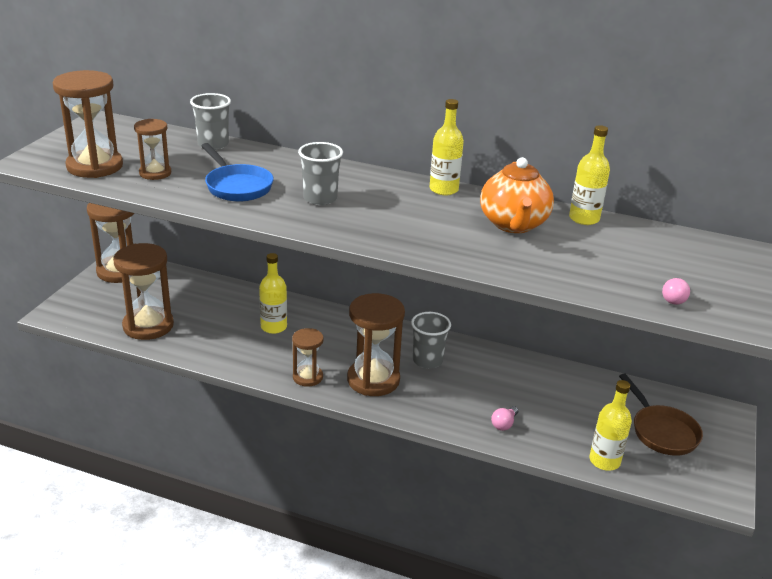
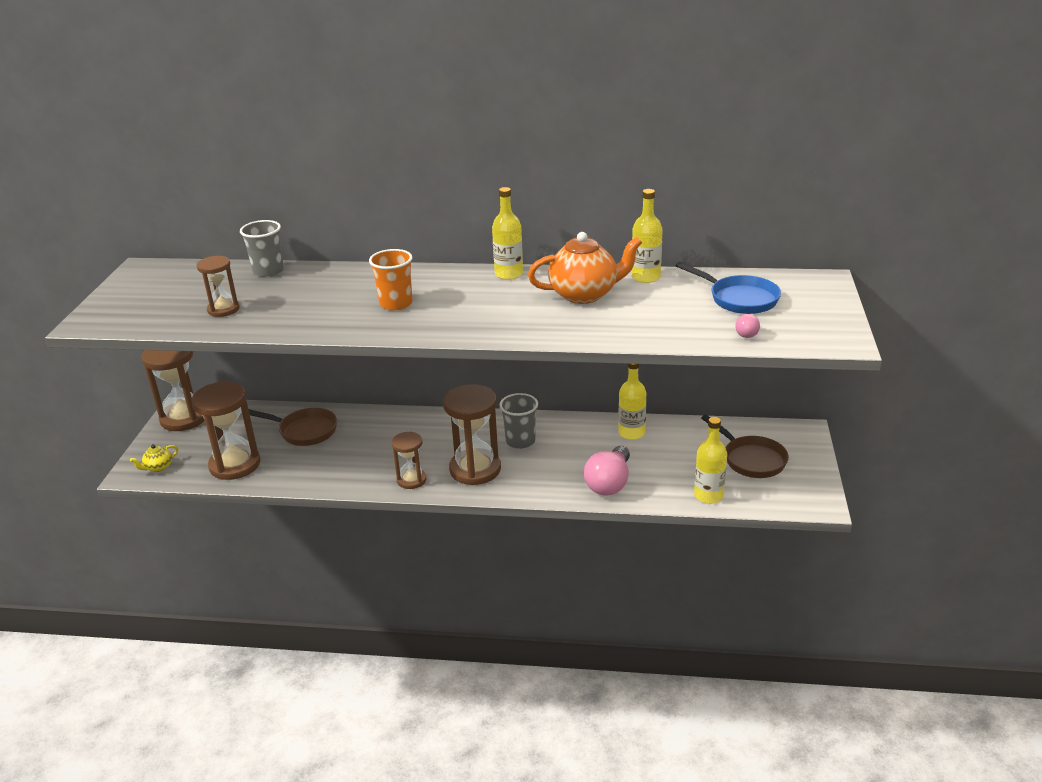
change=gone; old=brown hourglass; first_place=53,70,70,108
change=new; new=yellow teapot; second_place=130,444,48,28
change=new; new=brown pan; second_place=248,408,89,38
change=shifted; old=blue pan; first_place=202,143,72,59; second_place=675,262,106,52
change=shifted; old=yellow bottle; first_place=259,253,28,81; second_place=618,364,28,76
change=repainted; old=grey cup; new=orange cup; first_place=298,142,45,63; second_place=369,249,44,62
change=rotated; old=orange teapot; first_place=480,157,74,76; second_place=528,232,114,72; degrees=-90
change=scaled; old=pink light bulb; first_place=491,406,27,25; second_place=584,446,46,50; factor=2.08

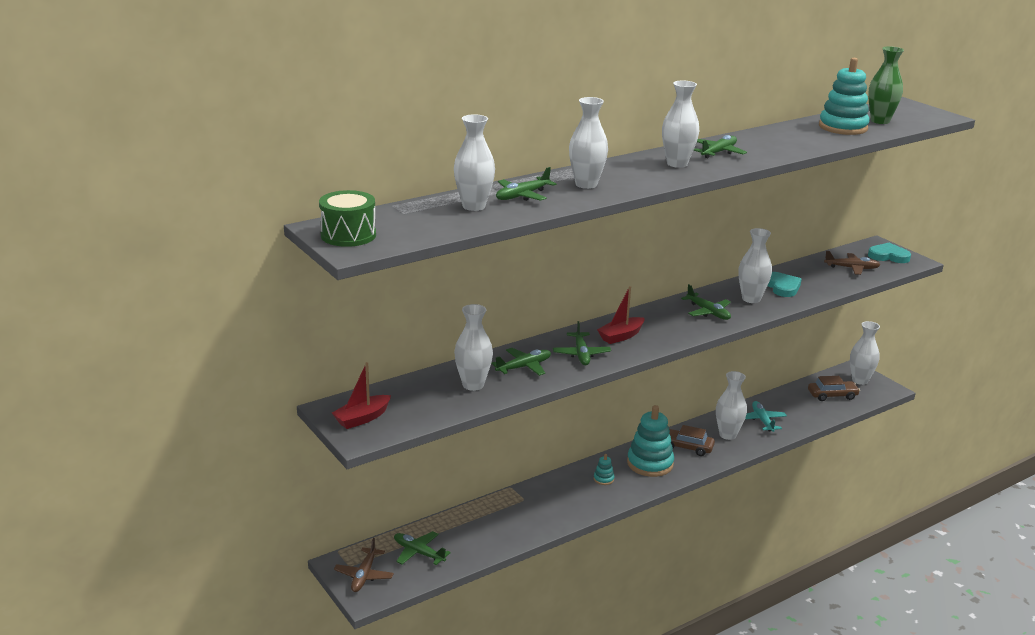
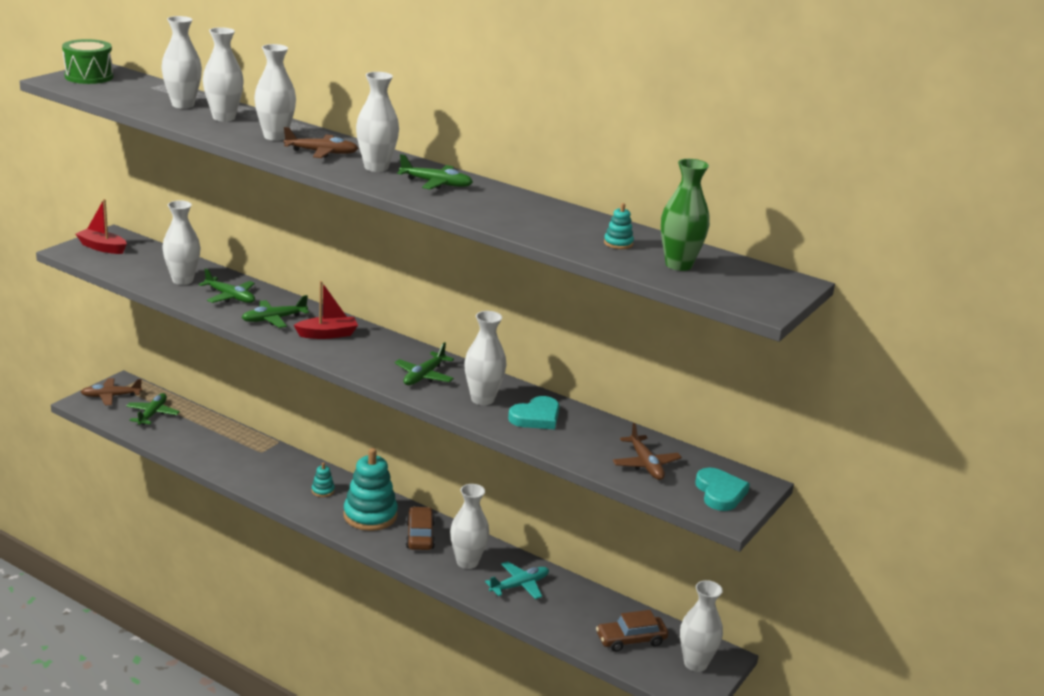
change=new; new=brown plane; second_place=284,127,74,31
change=swapped; old=green plane; new=white vase; first_place=496,167,60,34; second_place=203,27,41,94
change=rotated; old=red boat; first_place=597,286,48,58; second_place=294,281,64,58; degrees=135
change=rotated; old=brown car; first_place=808,376,52,25; second_place=596,610,72,42; degrees=105
change=scaled; old=turquoise stacking toy; first_place=819,58,51,77; second_place=604,203,30,46; factor=0.44

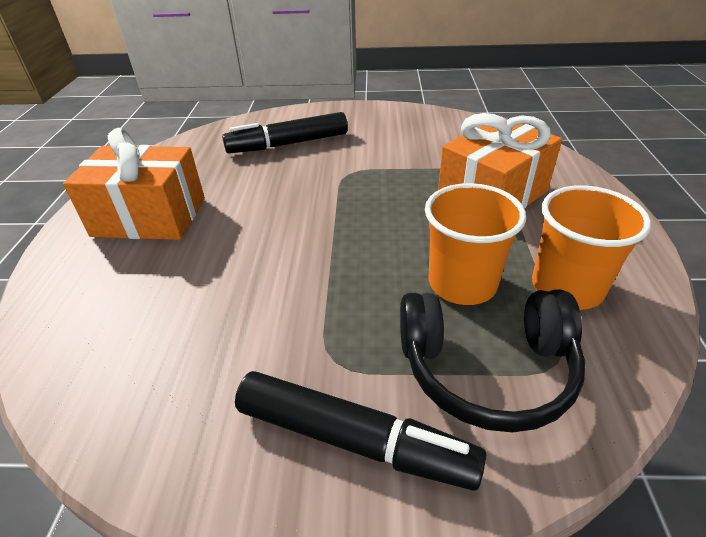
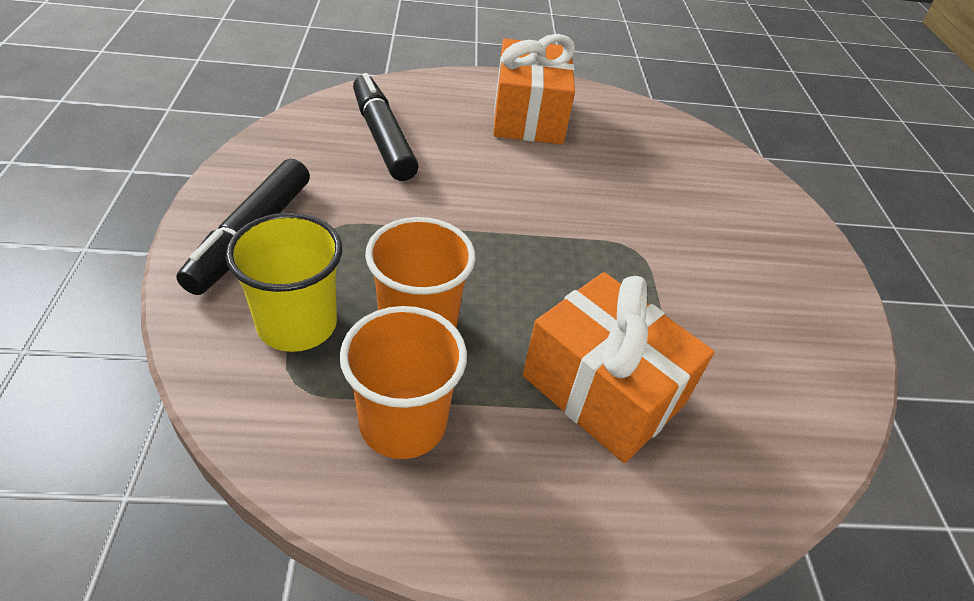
change=shifted; old=black marker; first_place=222,112,126,41; second_place=353,73,66,108
change=swapped; old=black headphones; new=yellow cup; first_place=400,289,185,143; second_place=226,213,116,139

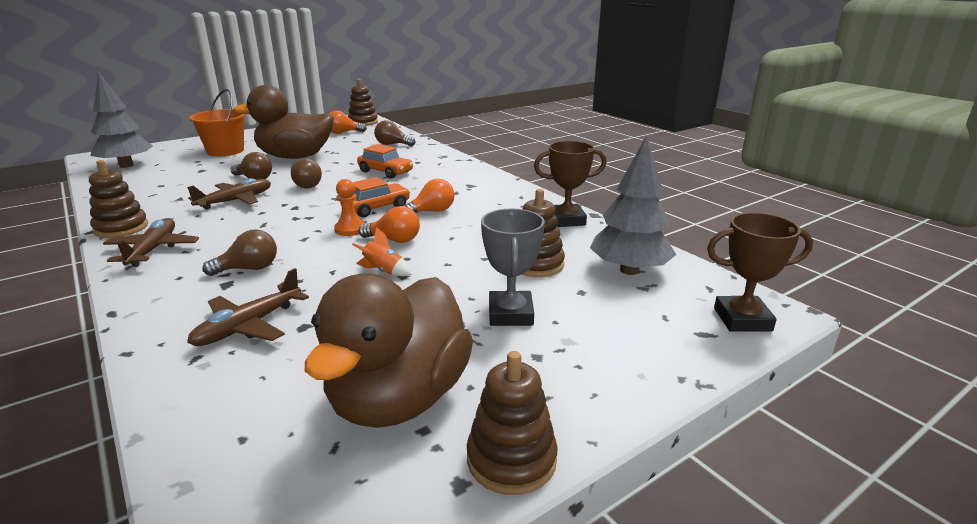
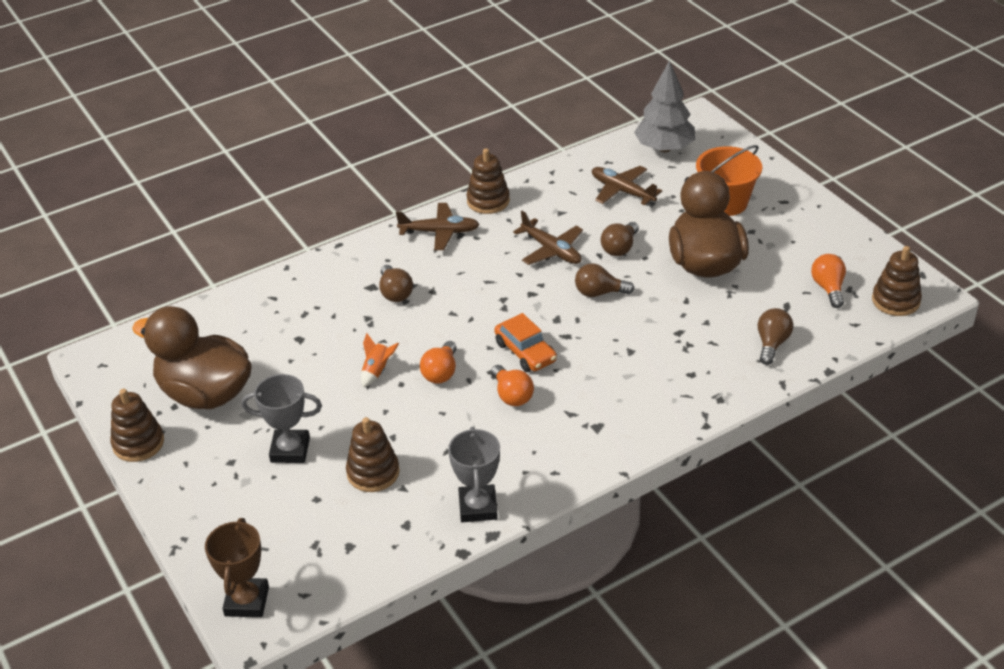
change=gone; old=orange pawn; first_place=334,179,32,57
change=gone; old=orange car; first_place=357,144,56,35
change=gone; old=grey tree; first_place=590,135,86,140
change=shifted; old=brown plane; first_place=187,268,122,78; second_place=592,166,70,39
change=repainted; old=brown trophy; new=grey trophy; first_place=534,141,73,86; second_place=448,427,52,95

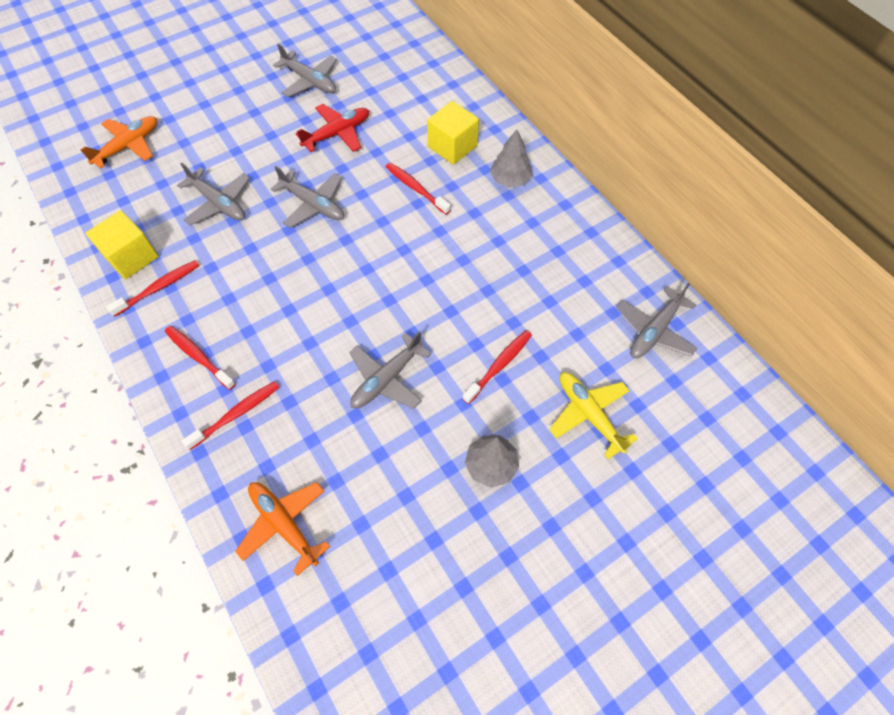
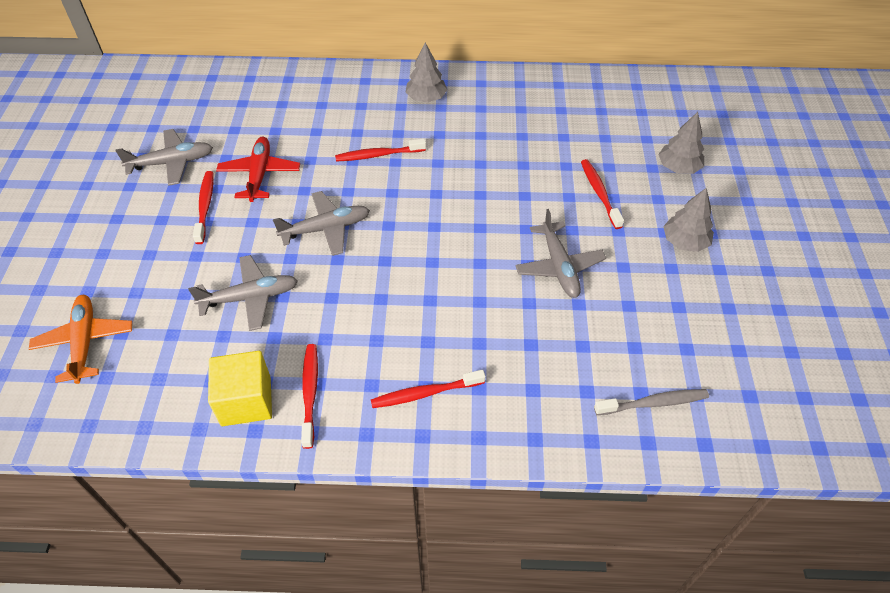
change=gone; old=yellow cube; first_place=427,101,52,64
change=gone; old=grey plane; first_place=617,283,81,75
change=shifted; old=red toothbrush; first_place=182,381,97,69; second_place=193,171,21,73
change=swapped; old=orange plane; new=grey toothbrush; first_place=235,482,95,94; second_place=594,389,115,26
change=swapped; old=yellow plane; new=grey tree; first_place=549,372,89,87; second_place=658,112,46,62

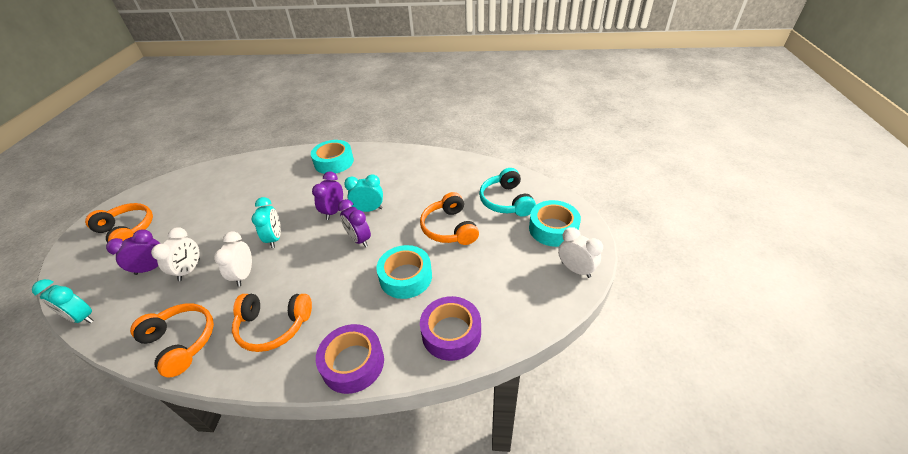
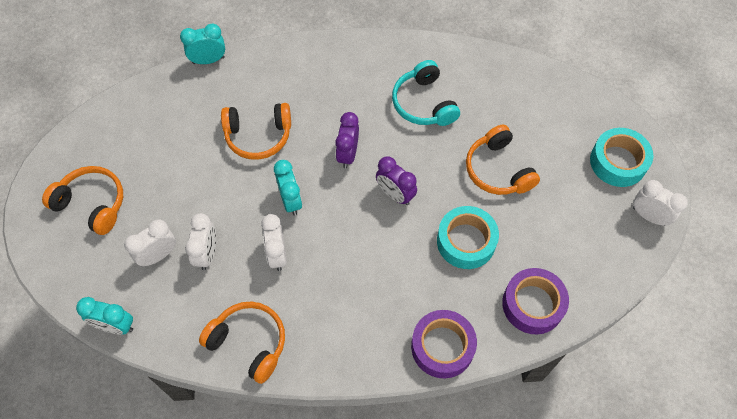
change=gone; old=turquoise tape; first_place=311,140,43,34
change=shifted; old=orange headphones; first_place=232,294,80,58; second_place=221,103,70,57
change=shifted; old=turquoise clock; first_place=344,174,39,38; second_place=180,24,45,40
change=shifted; old=turquoise headphones; first_place=479,168,57,49; second_place=392,60,68,66
change=repainted; old=purple clock; new=white clock; first_place=106,229,54,46; second_place=124,219,52,47

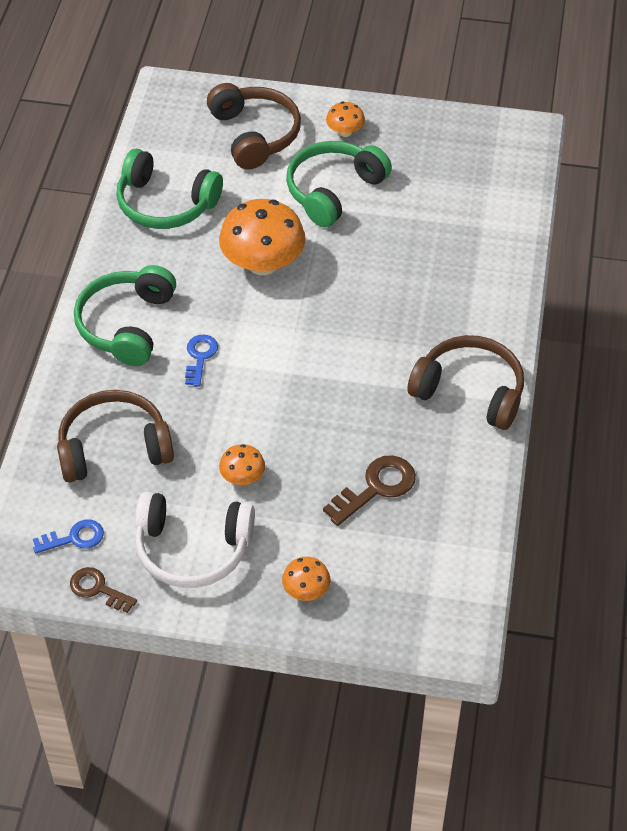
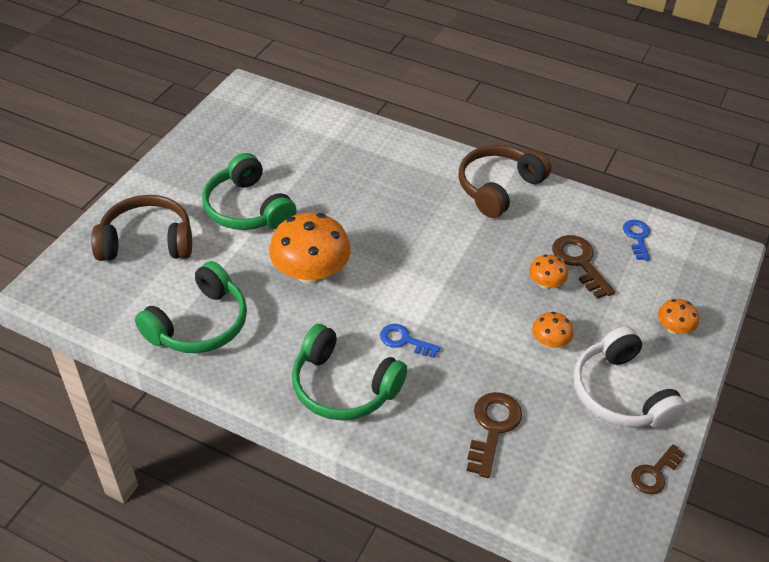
change=shifted; old=blue key; first_place=33,519,71,34; second_place=623,220,27,41
change=shifted; old=orange mushroom; first_place=326,102,39,35; second_place=529,255,39,34
change=swapped; old=brown headphones; new=brown key; first_place=57,390,117,93; second_place=466,392,56,86
change=rotated; old=white headphones; first_place=135,492,120,96; second_place=573,326,114,103; degrees=135

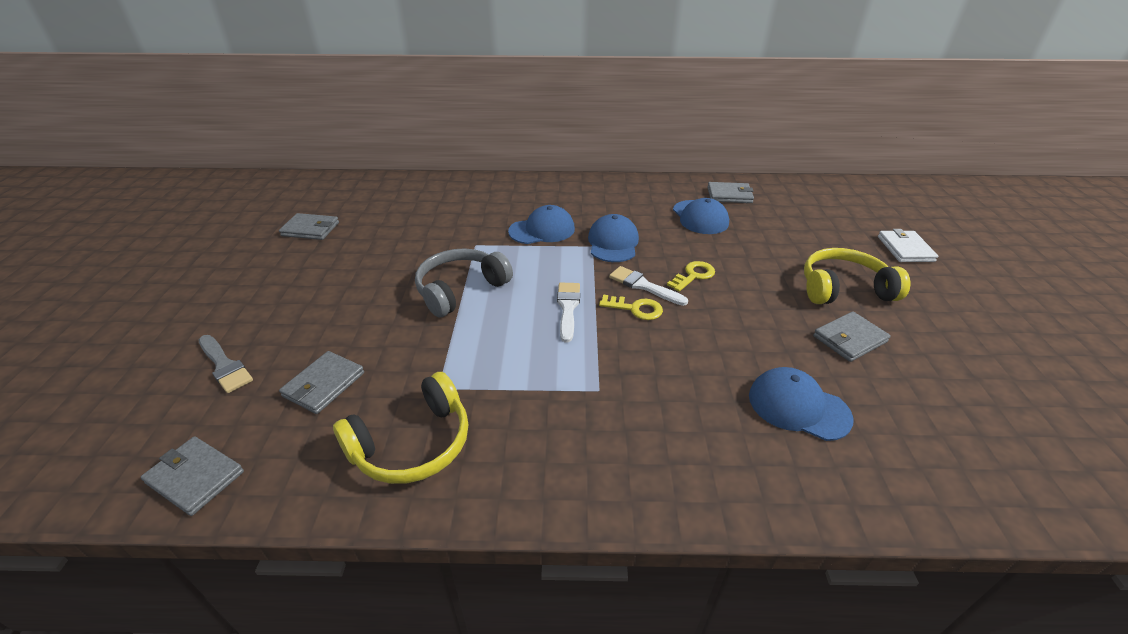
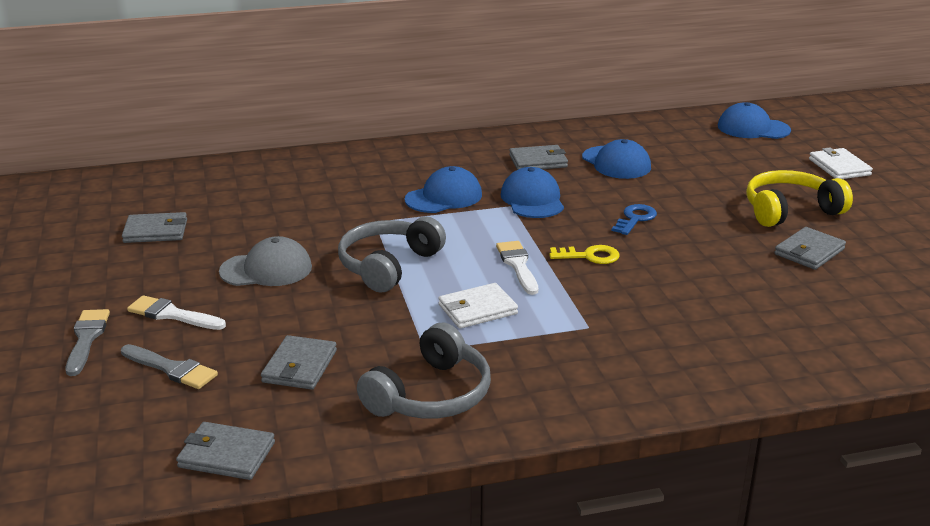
change=new; new=grey brush; second_place=66,309,44,67
change=new; new=grey cap; second_place=219,236,93,50
change=new; new=white wallet; second_place=439,283,79,46
change=shifted; old=white brush; first_place=609,266,79,40; second_place=127,295,99,35
change=shifted; old=grey wallet; first_place=707,182,47,21; second_place=509,145,59,25
change=shifted; old=blue cap; first_place=749,367,104,74; second_place=718,102,73,37
change=repainted; old=yellow headphones; new=grey headphones; first_place=333,372,135,112; second_place=357,323,134,96
change=repainted; old=yellow key; new=blue key; first_place=667,261,48,31; second_place=612,204,45,31

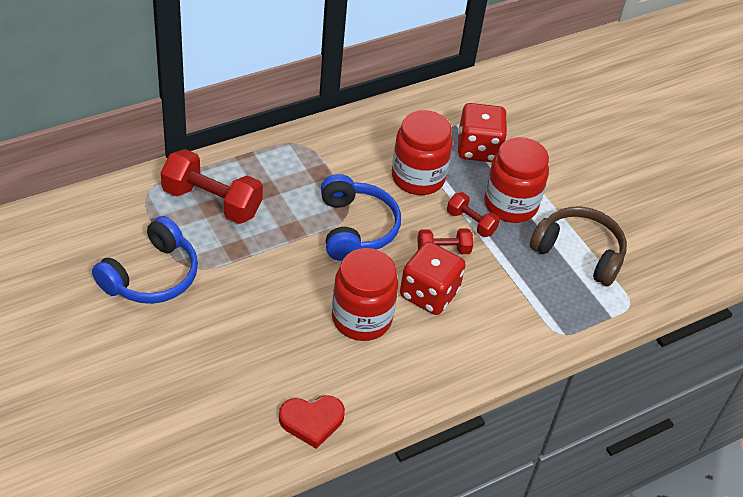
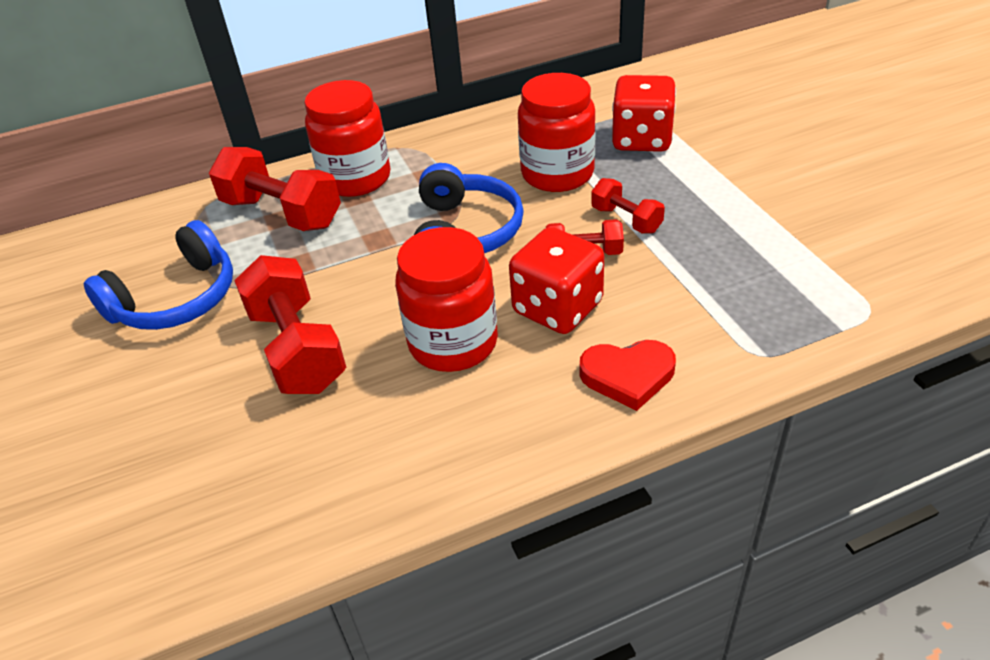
change=gone; old=brown headphones; first_place=530,207,97,79
change=new; new=red dumbbell; second_place=234,255,112,139
change=shifted; old=red heart; first_place=279,395,66,54; second_place=580,340,96,71
change=shifted; old=red jar; first_place=484,137,65,86; second_place=304,80,87,117

